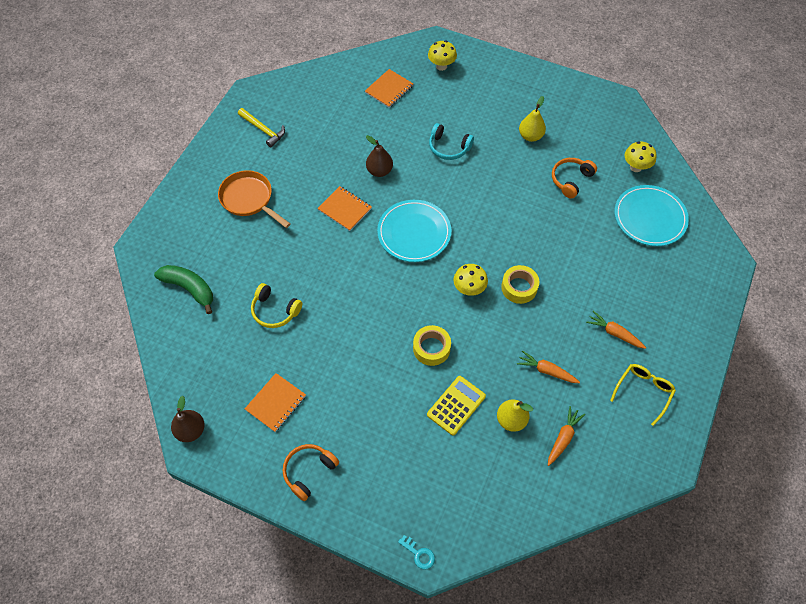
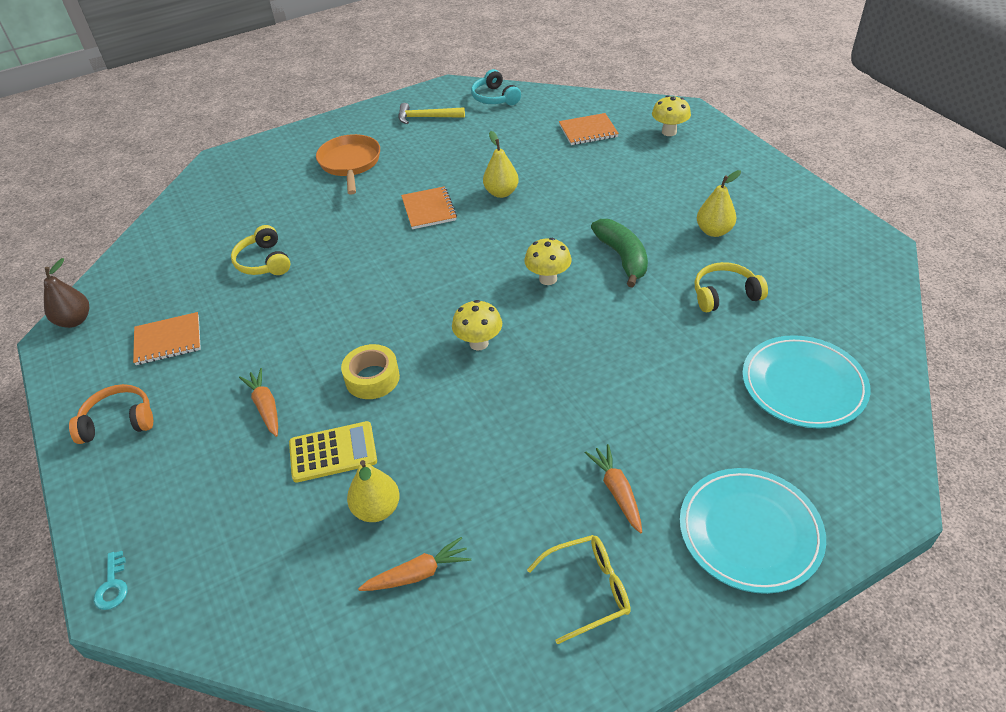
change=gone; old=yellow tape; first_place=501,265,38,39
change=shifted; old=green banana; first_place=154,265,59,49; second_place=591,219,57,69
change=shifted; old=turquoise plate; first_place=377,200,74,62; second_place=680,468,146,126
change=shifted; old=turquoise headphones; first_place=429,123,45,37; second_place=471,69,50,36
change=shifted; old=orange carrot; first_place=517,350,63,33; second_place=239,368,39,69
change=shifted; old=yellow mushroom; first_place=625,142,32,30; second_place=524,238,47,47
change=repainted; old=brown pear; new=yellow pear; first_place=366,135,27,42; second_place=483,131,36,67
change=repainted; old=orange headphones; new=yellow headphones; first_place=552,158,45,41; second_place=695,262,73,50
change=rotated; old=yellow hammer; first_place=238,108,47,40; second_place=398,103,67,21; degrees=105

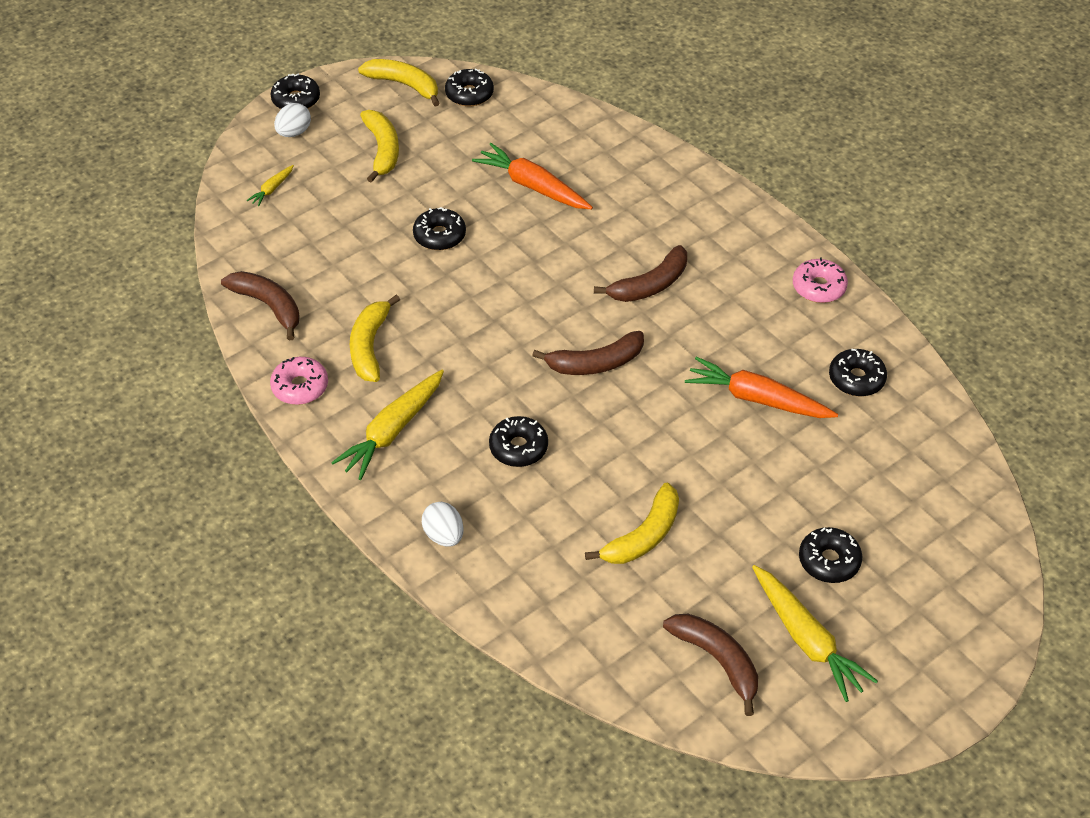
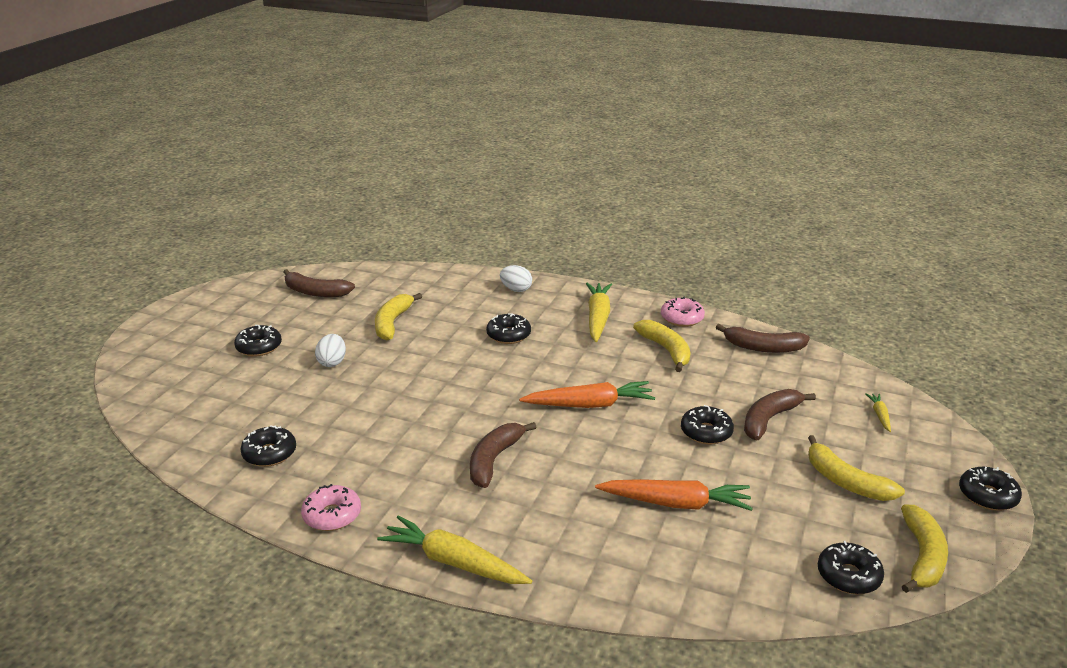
change=shifted; old=white egg; first_place=274,103,37,34; second_place=315,334,31,33
change=shifted; old=brown banana; first_place=532,331,112,44; second_place=744,389,72,51
change=shifted; old=orange carrot; first_place=685,357,153,61; second_place=519,381,136,27
change=shifted; old=yellow carrot; first_place=752,565,126,137; second_place=377,515,155,69
change=rotated; old=yellow banana; first_place=358,59,82,47; second_place=901,504,47,89; degrees=-75

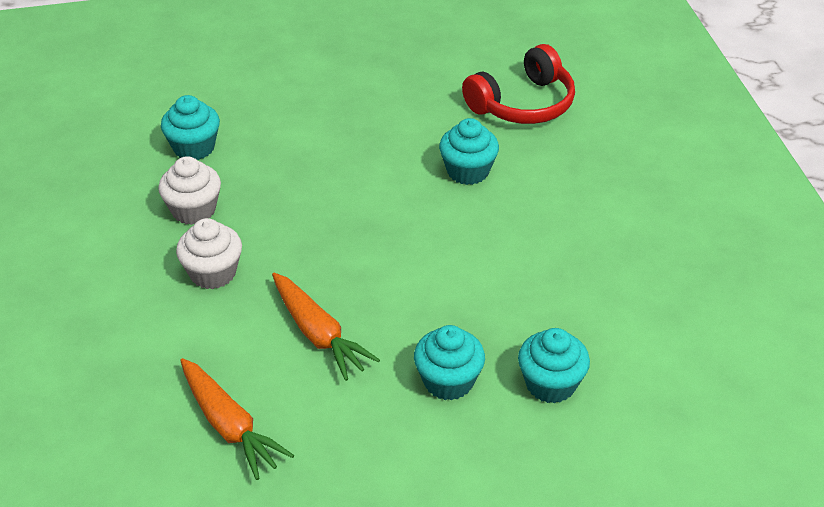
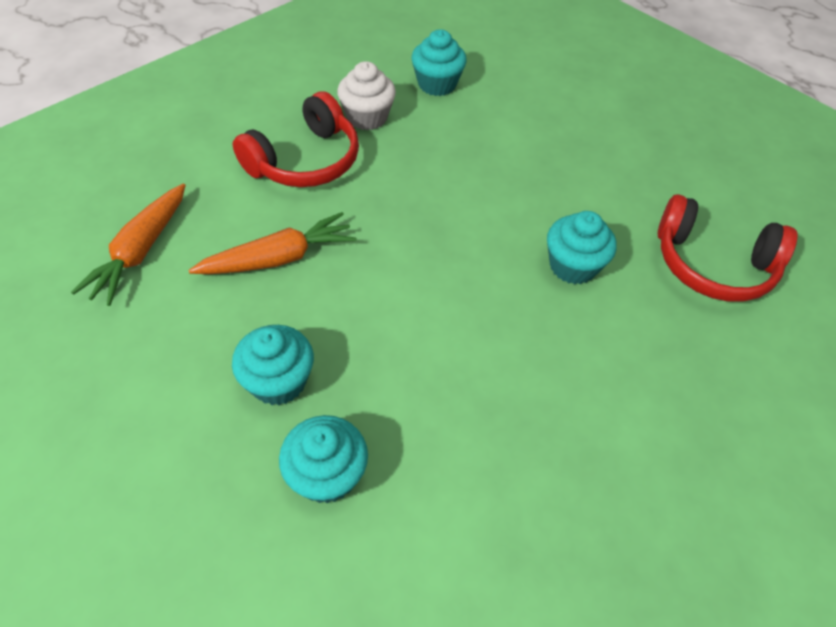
change=swapped; old=white cupcake; new=red headphones; first_place=176,218,66,71; second_place=233,91,126,96
change=rotated; old=orange carrot; first_place=272,273,108,108; second_place=188,212,168,62; degrees=-135

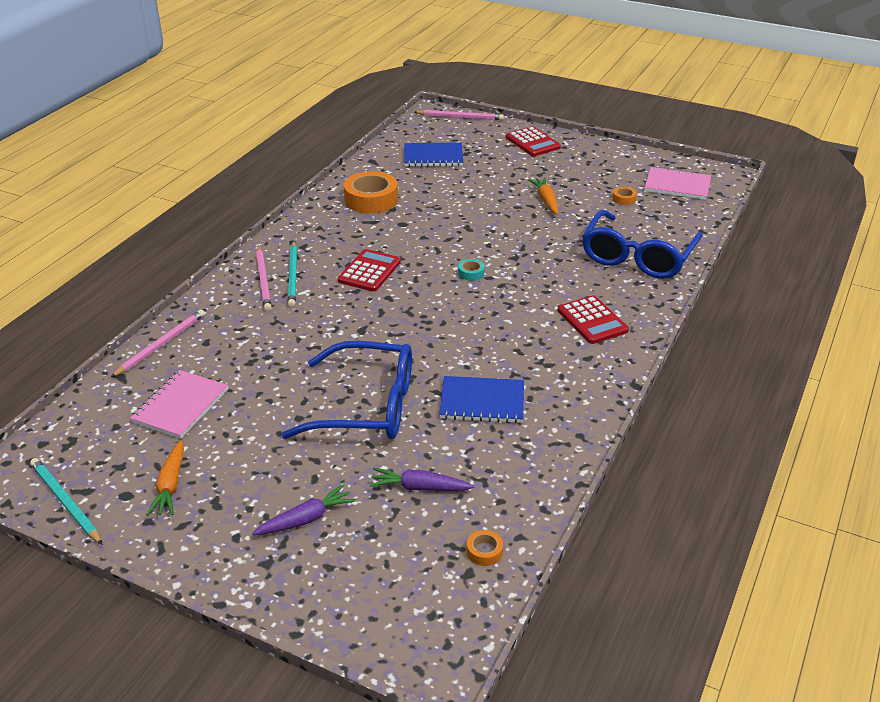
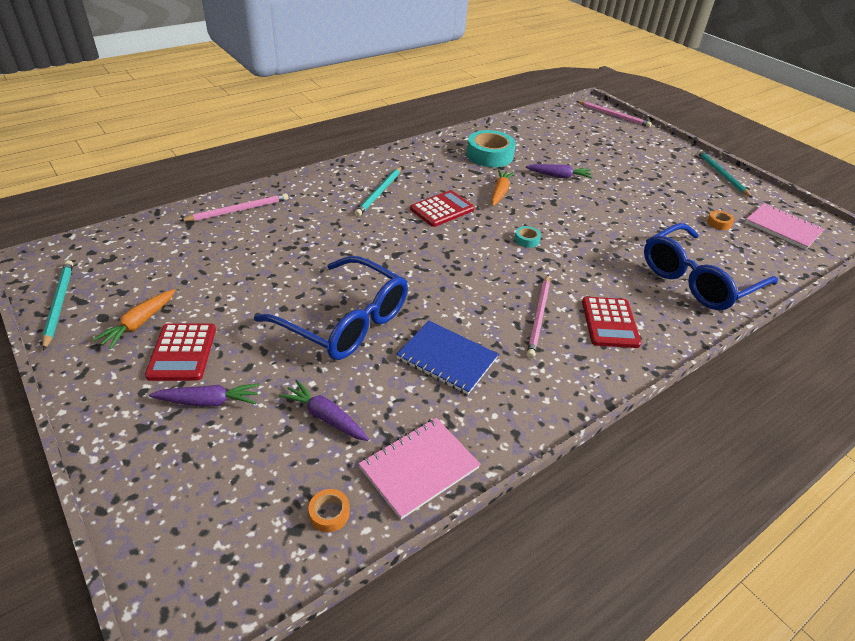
change=gone; old=blue notebook; first_place=404,142,59,25
change=new; new=purple carrot; second_place=526,164,67,14
change=new; new=turquoise pencil; second_place=697,149,56,49
change=shifted; old=pink notebook; first_place=130,370,98,69; second_place=359,418,121,102
change=shifted; old=pink pencil; first_place=256,245,16,66; second_place=527,275,23,83
change=shifted; old=red calculator; first_place=506,126,55,30; second_place=145,323,71,58
change=shifted; old=orange carrot; first_place=529,177,29,37; second_place=491,170,24,36
change=repainted; old=orange tape; new=turquoise tape; first_place=344,171,54,43; second_place=466,130,50,37

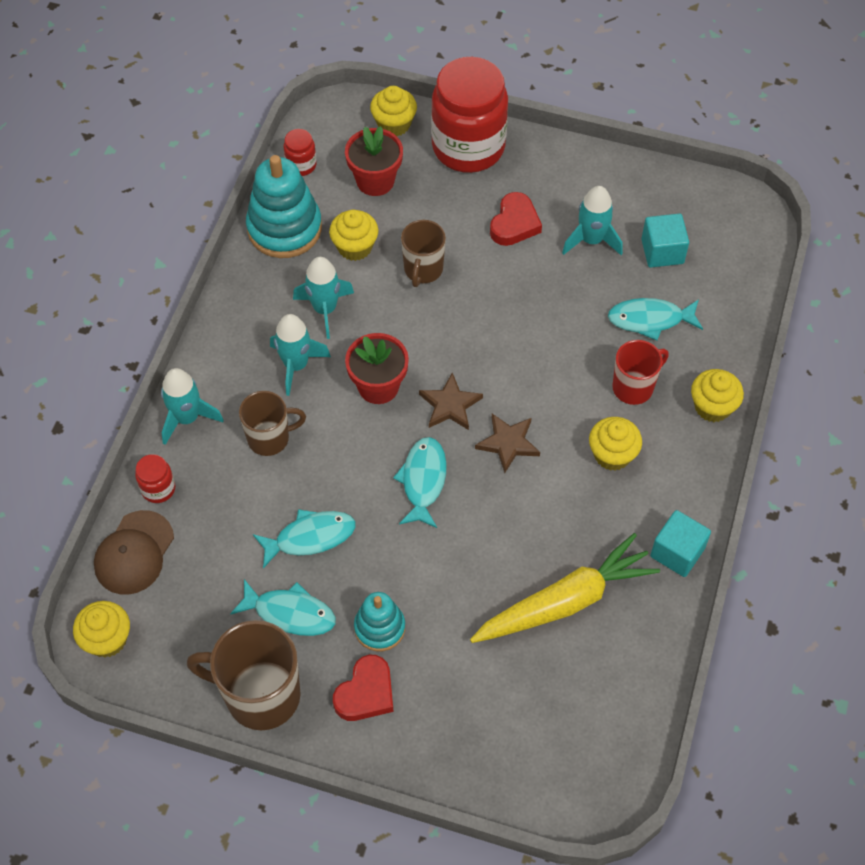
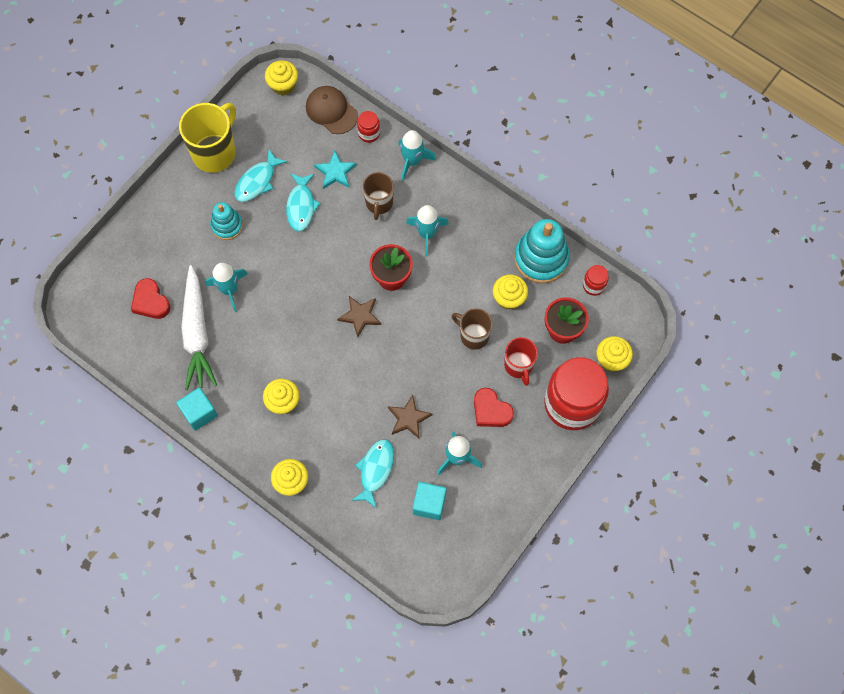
change=gone; old=turquoise fish; first_place=393,437,54,91
change=new; new=turquoise star; second_place=314,151,43,38
change=shifted; old=turquoise rocket; first_place=293,257,61,82; second_place=205,263,43,49
change=shifted; old=red heart; first_place=333,655,60,66; second_place=131,278,40,41
change=shifted; old=brown star; first_place=475,414,65,59; second_place=388,395,44,44
change=shifted; old=red mug; first_place=612,340,57,65; second_place=504,337,34,49
change=repainted; old=brown mug; new=yellow mug; first_place=187,620,114,110; second_place=179,103,57,70
change=repainted; old=yellow carrot; new=white carrot; first_place=470,533,190,110; second_place=181,265,36,125

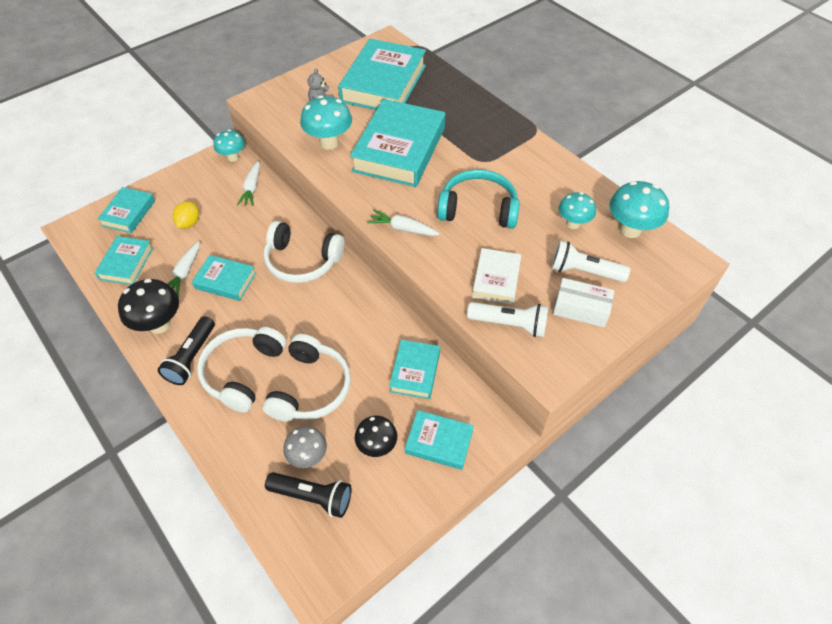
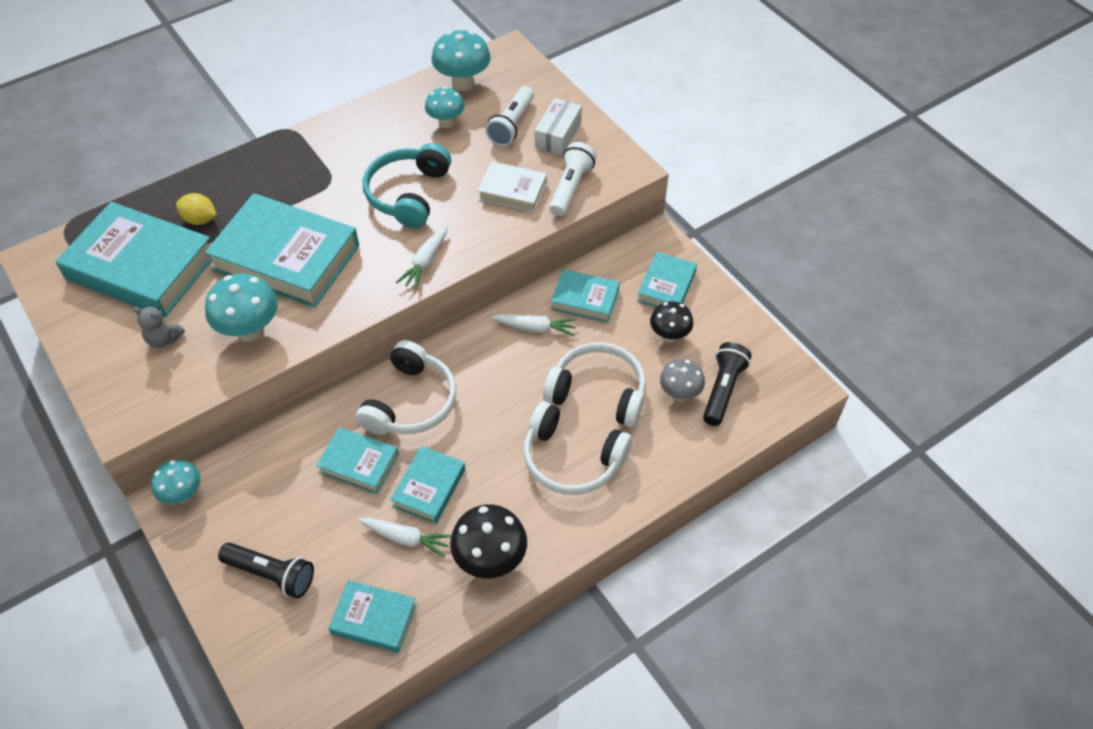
change=shifted; old=turquoise book; first_place=98,187,57,46; second_place=316,427,83,67
change=shifted; old=black flashlight; first_place=158,316,57,69; second_place=218,542,96,56
change=shifted; old=yellow lemon; first_place=173,201,26,28; second_place=176,193,40,32
change=shifted; old=white carrot; first_place=237,161,23,45; second_place=492,314,85,22

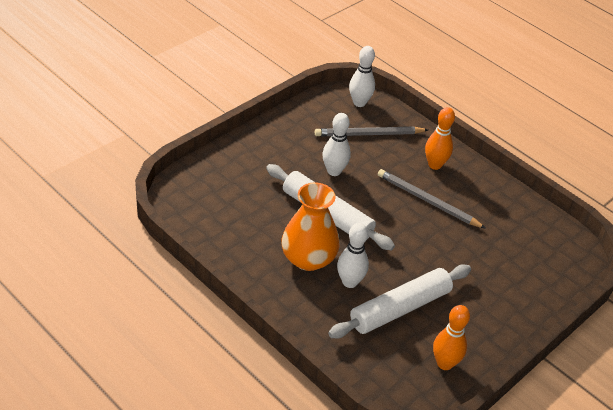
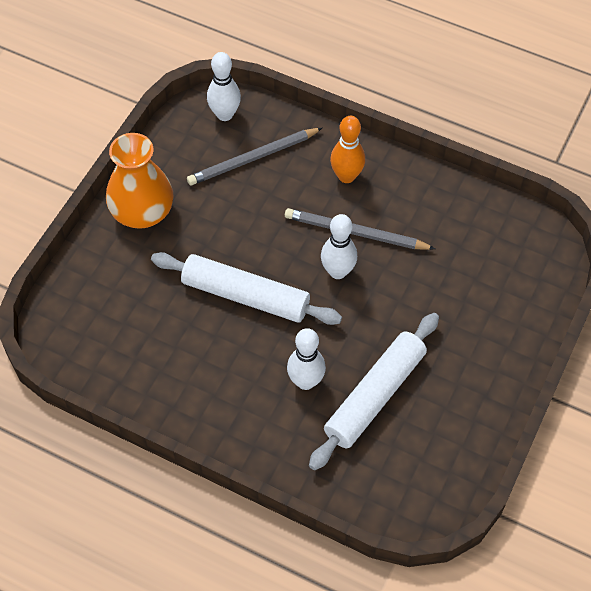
change=gone; old=orange bowling pin; first_place=433,305,37,65
change=shifted; old=orange vase; first_place=281,182,59,89; second_place=106,133,68,96
change=shifted; old=white bowling pin; first_place=322,113,29,63; second_place=321,214,36,65

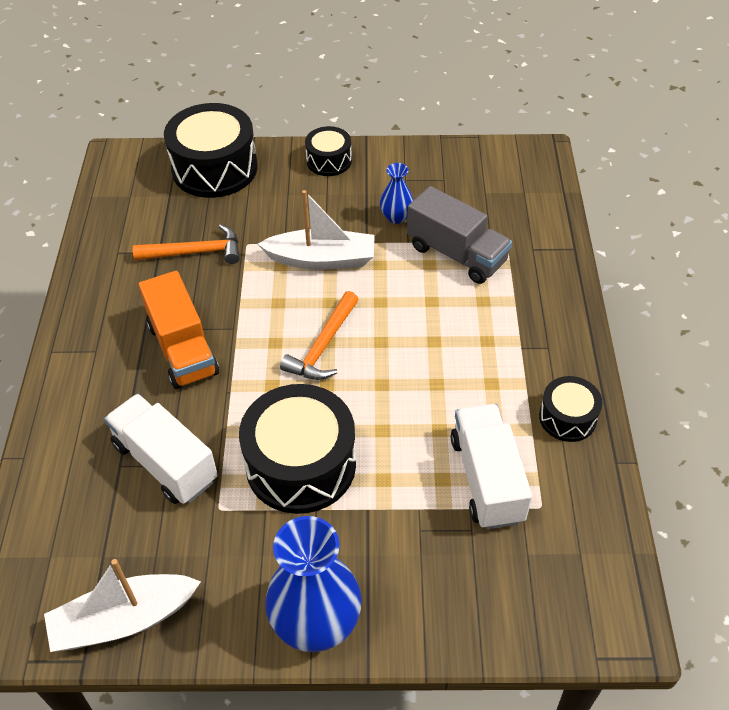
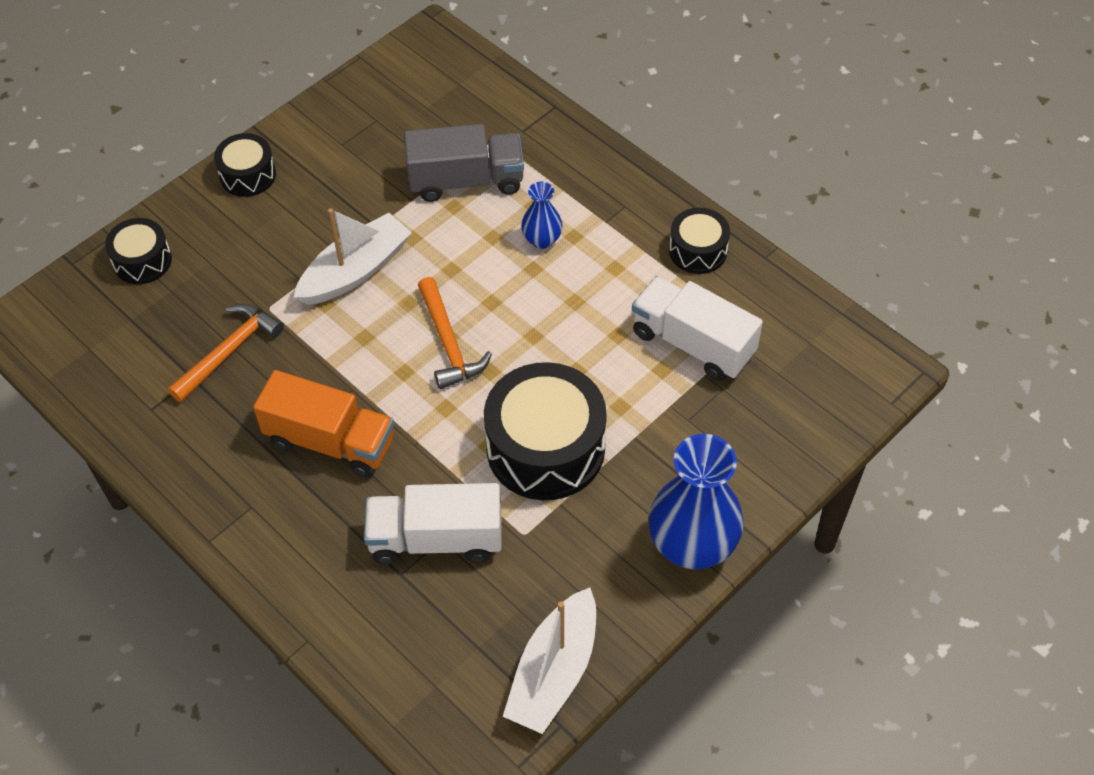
change=shifted; old=blue vase; first_place=380,163,33,61; second_place=521,182,42,67
change=scaled; old=black drum; first_place=164,103,94,95; second_place=105,218,67,66; factor=0.53

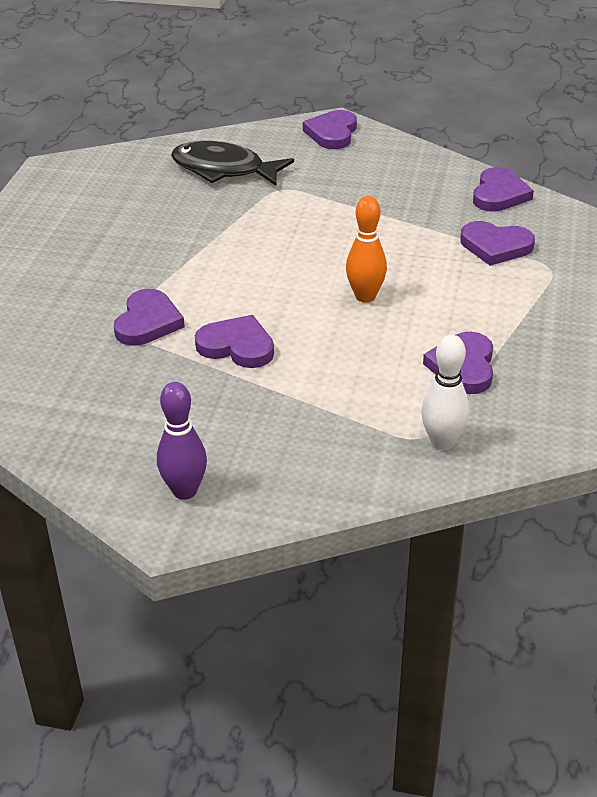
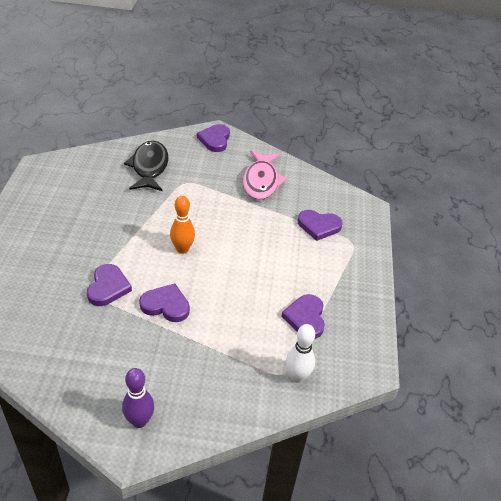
change=gone; old=purple heart; first_place=473,167,61,45
change=new; new=pink fish; second_place=243,150,44,50
change=shifted; old=orange bowling pin; first_place=346,196,41,107; second_place=170,196,25,58
change=rotated; old=black fish; first_place=171,141,123,45; second_place=124,141,44,50; degrees=75

